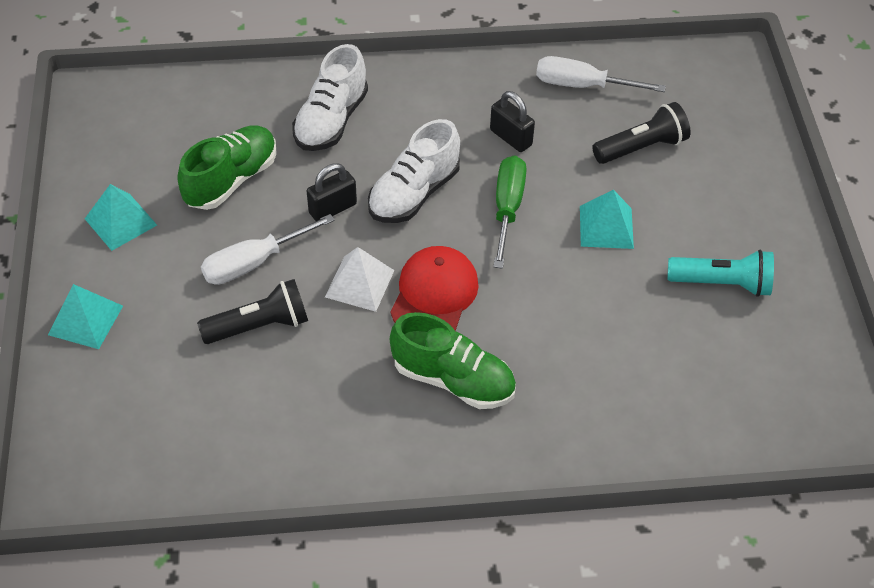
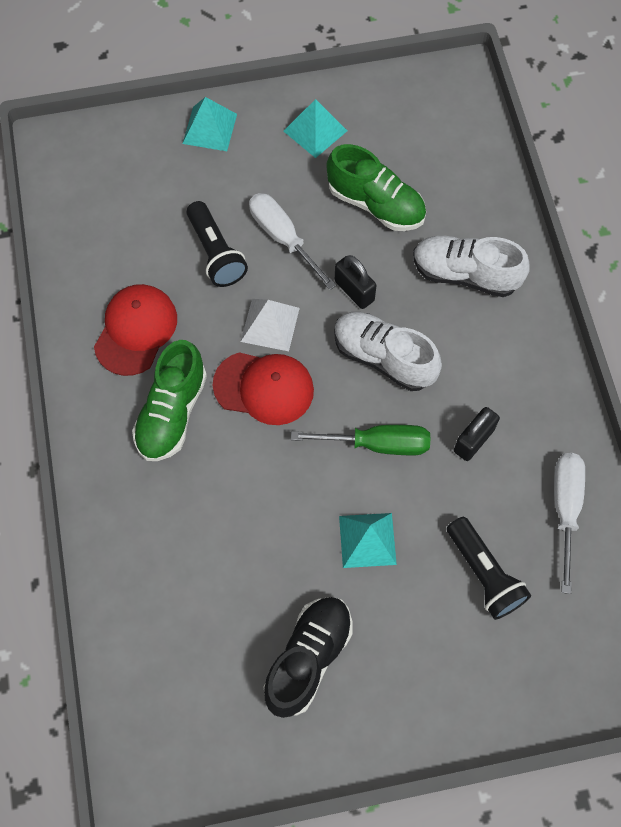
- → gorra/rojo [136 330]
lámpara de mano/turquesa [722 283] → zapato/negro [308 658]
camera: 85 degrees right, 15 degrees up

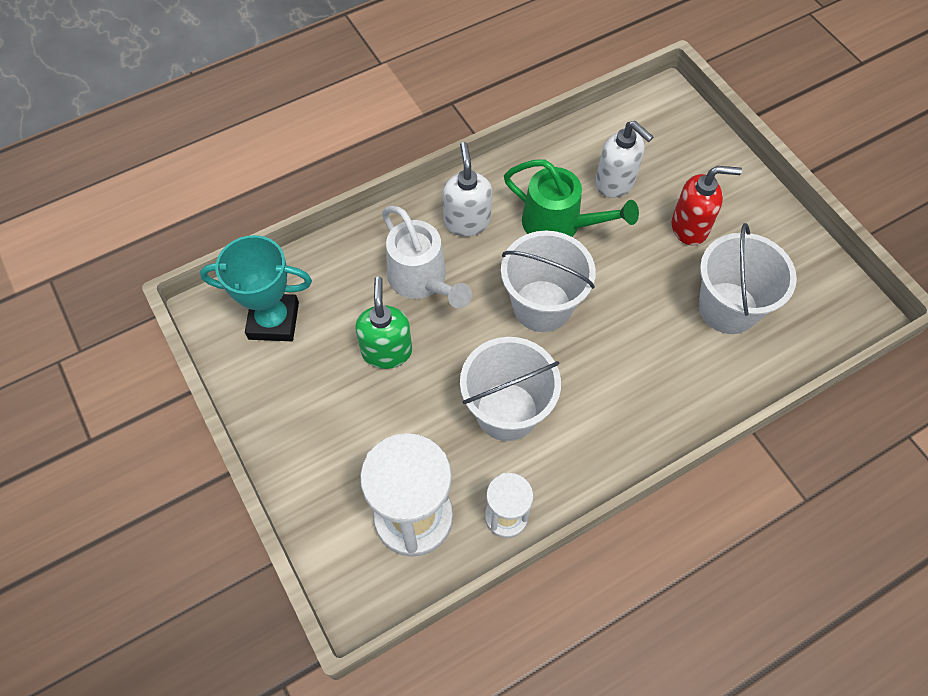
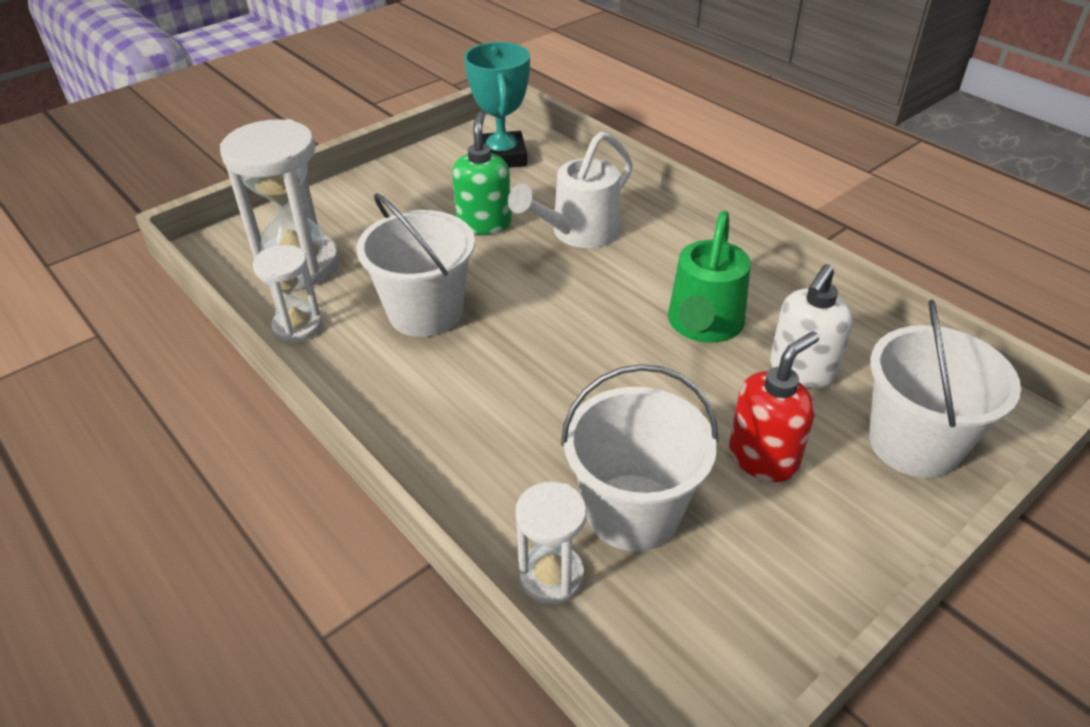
dispensador de jabón/verde [387 351] → dispensador de jabón/verde [484 223], 75 degrees counterclockwise
- → reloj de arena/blanco [551 576]
dispensador de jabón/rojo [690 227] → dispensador de jabón/rojo [763 458], 120 degrees counterclockwise
balde/blanco [542 306] → balde/blanco [914 444], move
dispensador de jabón/blanco [467 221] → -
camera: 80 degrees right, 20 degrees down

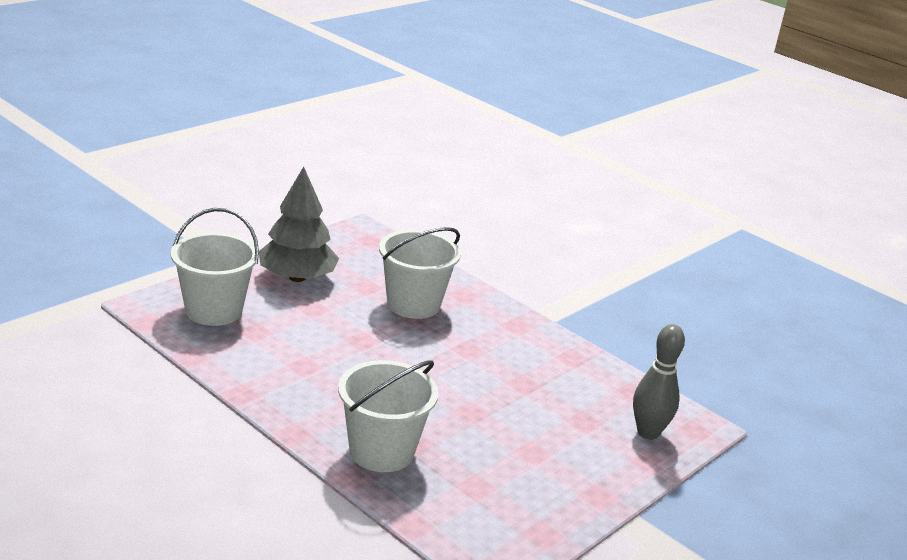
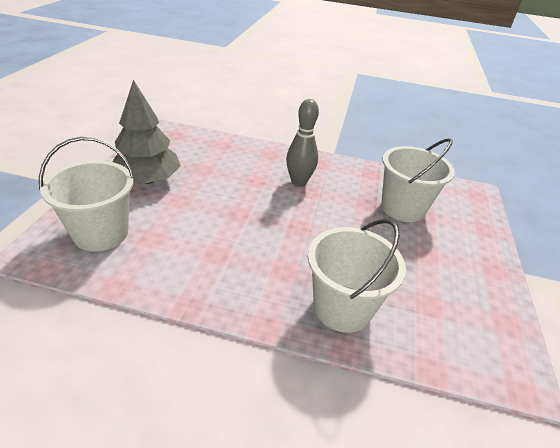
bolo/gris [648 433] → bolo/gris [299 182], move
balde/blanco [413 304] → balde/blanco [403 208], move
camera: 30 degrees left, 10 degrees up

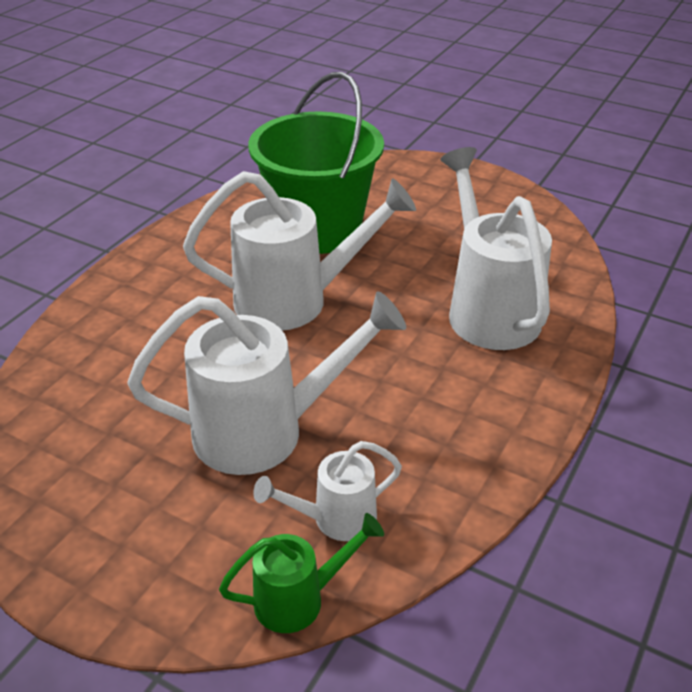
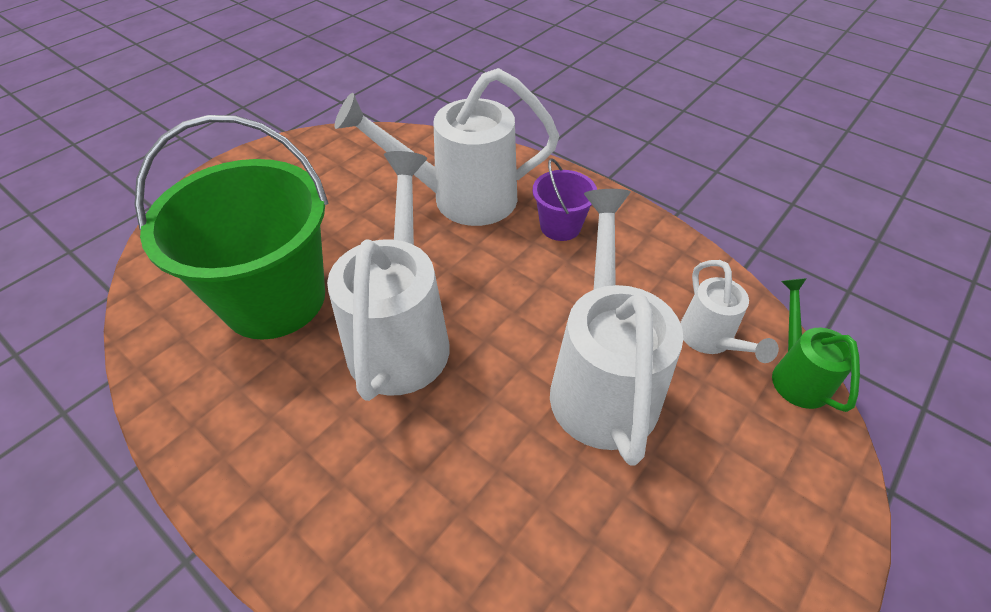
- → balde/morado [560 226]
camera: 80 degrees left, 10 degrees up

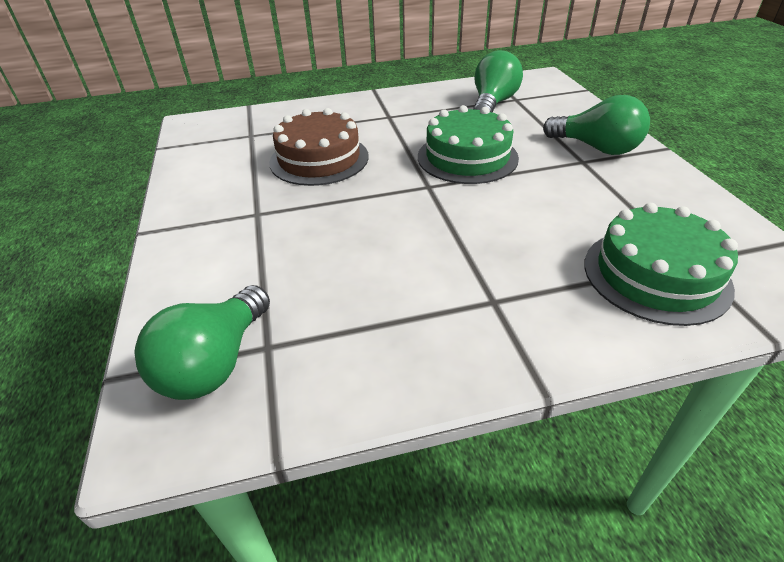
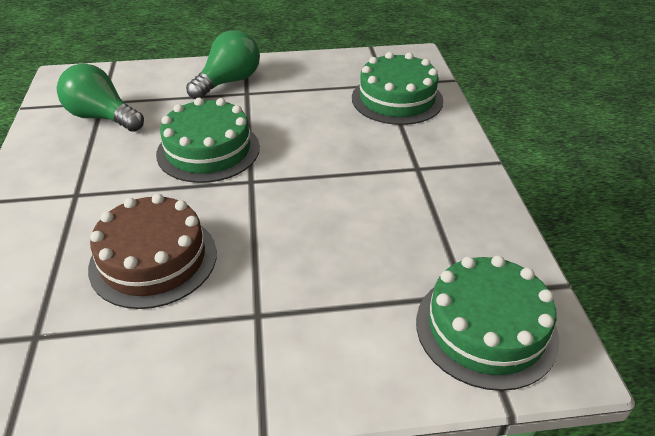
bombilla/verde [215 363] → tarta/verde [486 328]
camera: 85 degrees left, 0 degrees up

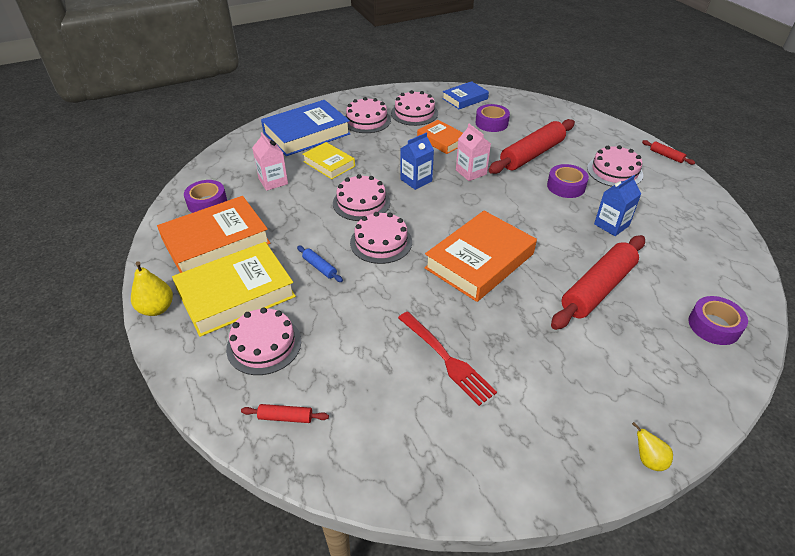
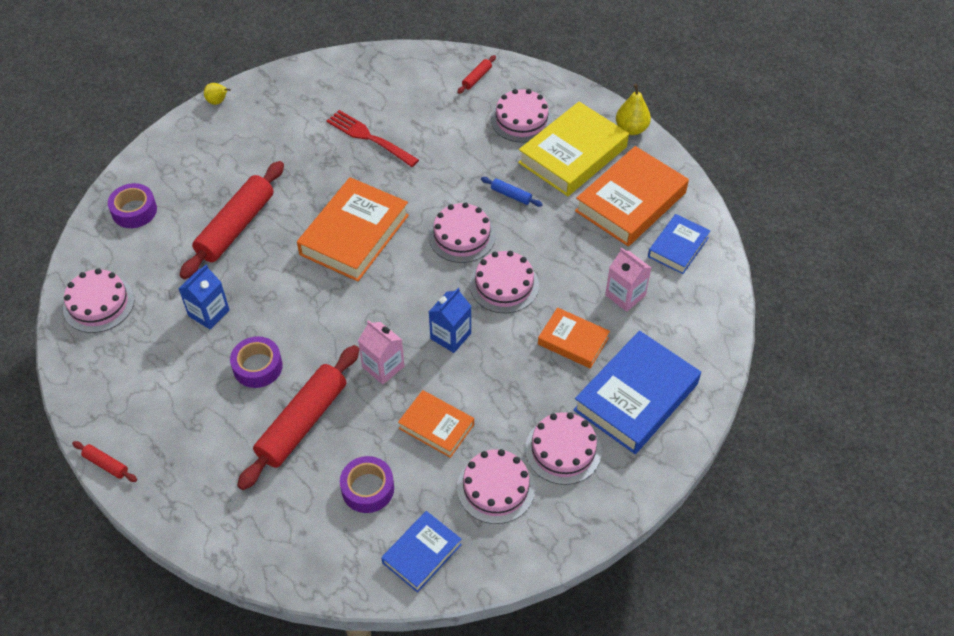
tarta/rosa [614 171] → tarta/rosa [98 304], move
rodillo/rojo [285 417] → rodillo/rojo [477 78], 45 degrees counterclockwise
libro/amarillo [329 164] → libro/naranja [573 341]
cinta adhesiva/morado [207 203] → libro/azul [678 247]
camera: 165 degrees right, 10 degrees up

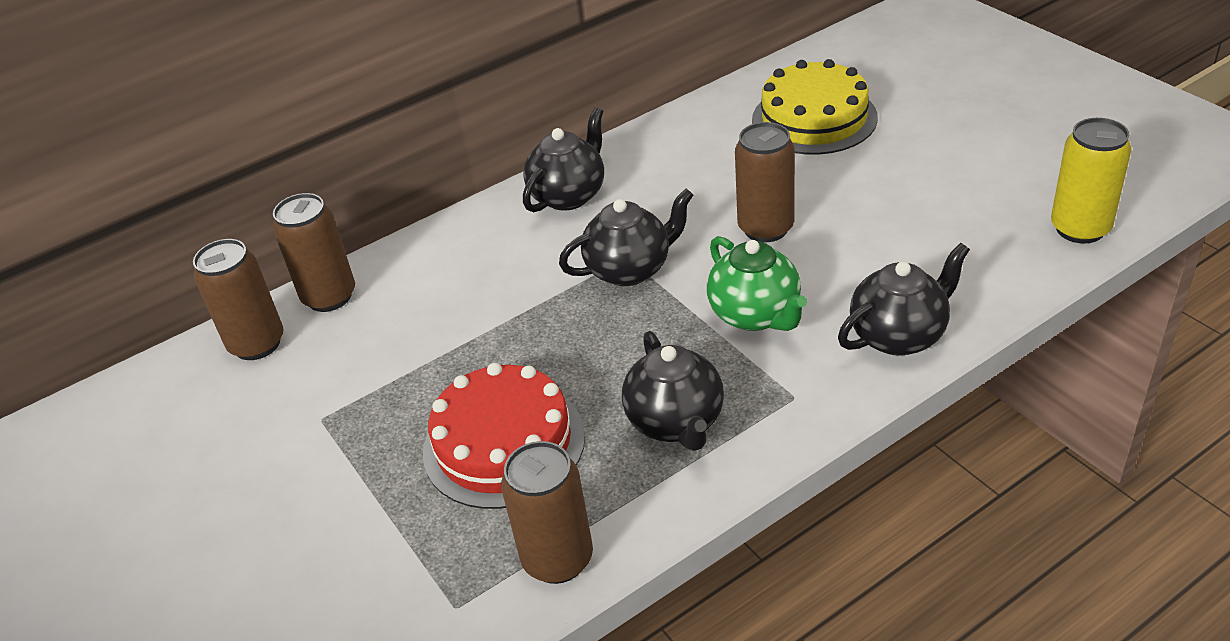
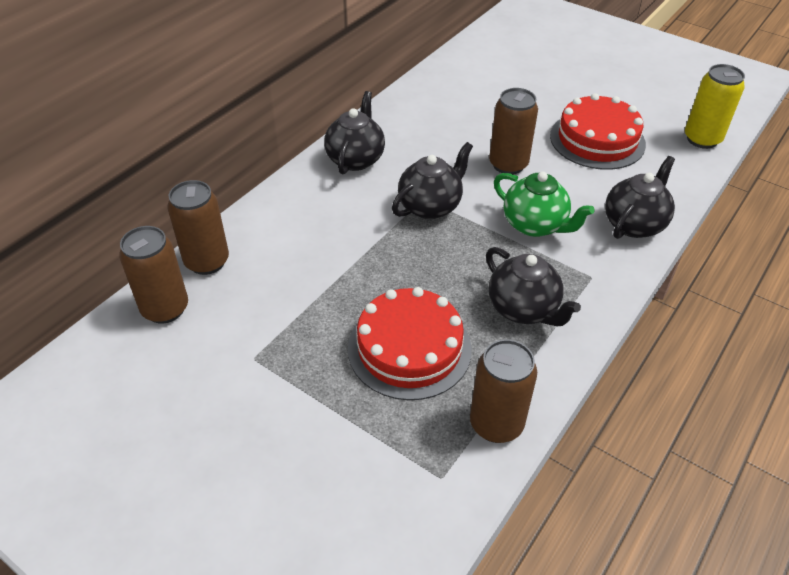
- → tarta/rojo [597 140]
tarta/amarillo [814 118] → -
camera: 25 degrees left, 5 degrees up

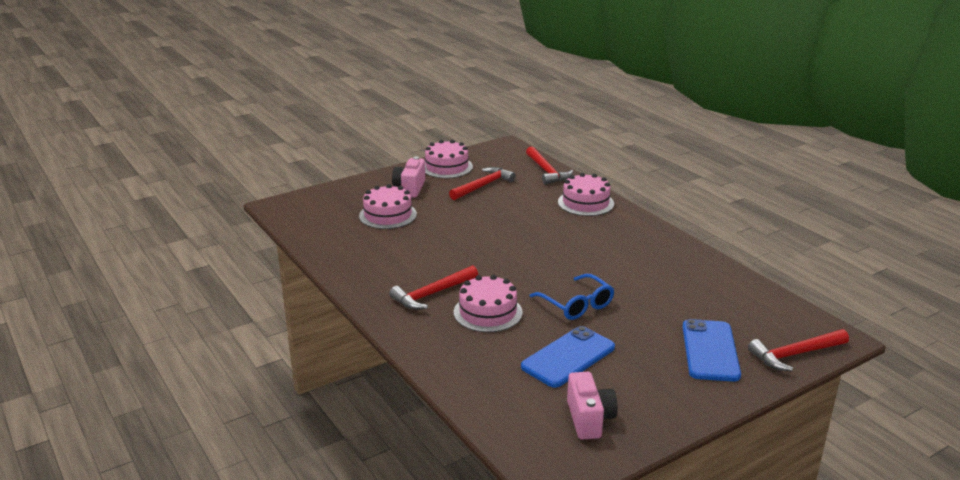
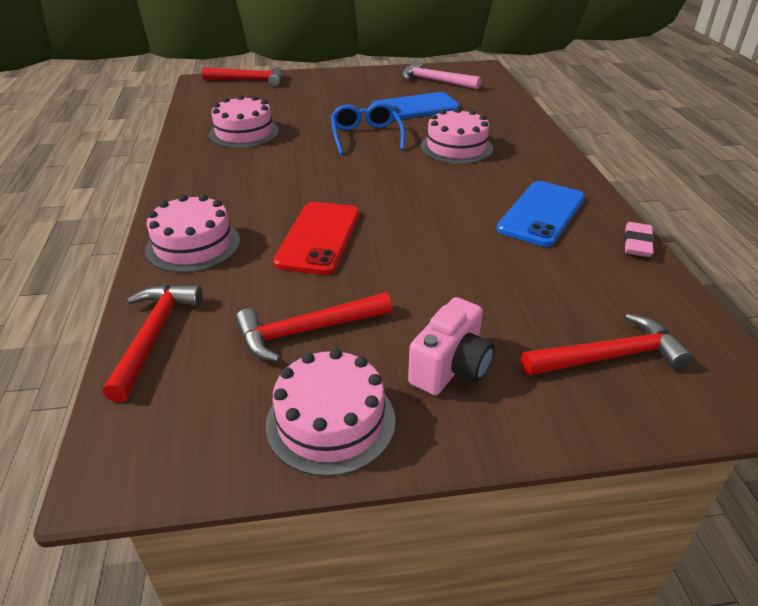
tarta/rosa [388 215] → tarta/rosa [244 133], move
- → móvil/rojo [318 238]
cámara/rosa [589 419] → martillo/rosa [435 81]
móvil/azul [710 351] → móvil/azul [541 213], move
martillo/rojo [432 294] → martillo/rojo [609 357], move
- → goma de borrar/rosa [637 244]
camera: 155 degrees left, 10 degrees up

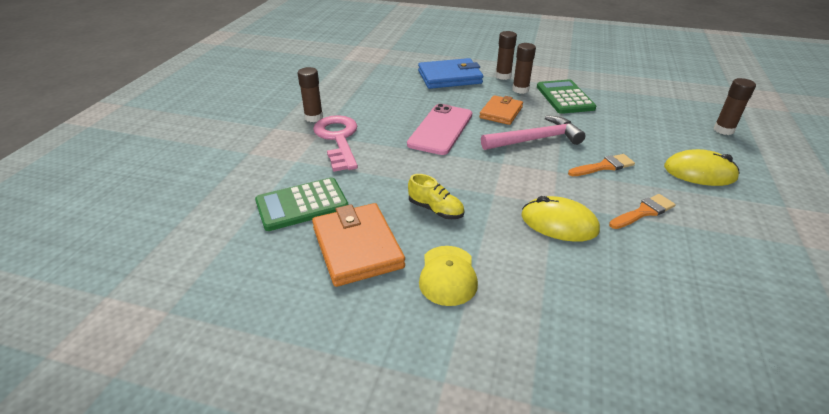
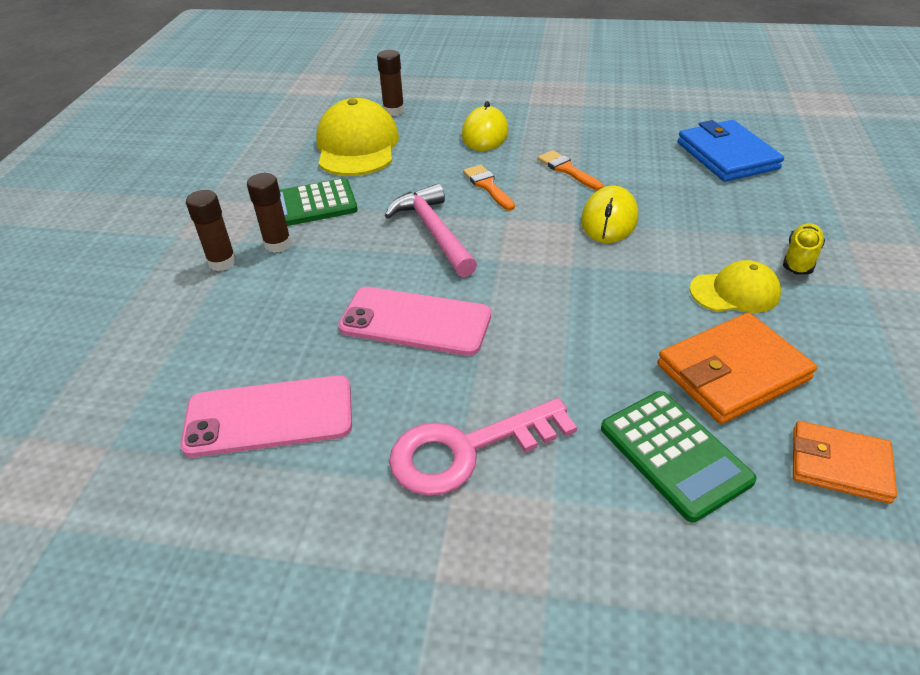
- → móvil/rosa [269 417]
- → gorra/amarillo [357 146]
cartera/azul [449 77] → cartera/azul [727 156], move
zapato/amarillo [435 209] → zapato/amarillo [800 259], move
cartera/naranja [501 112] → cartera/naranja [839 465], move
barra de pegamento/marrón [314 117] → -
camera: 95 degrees left, 5 degrees up

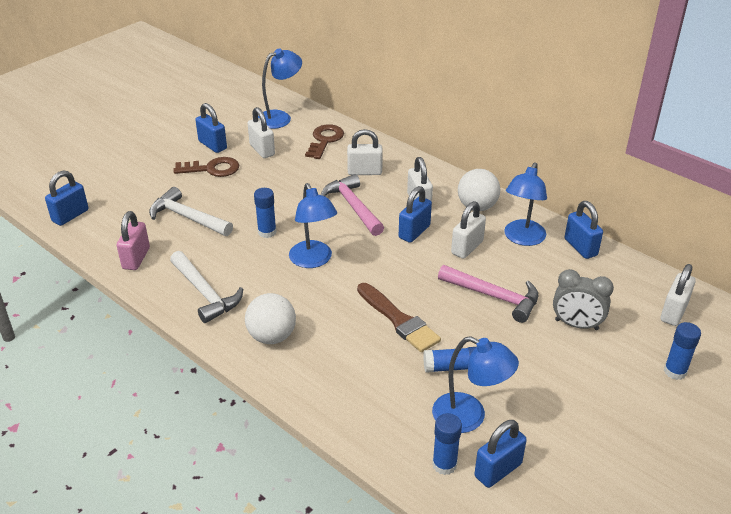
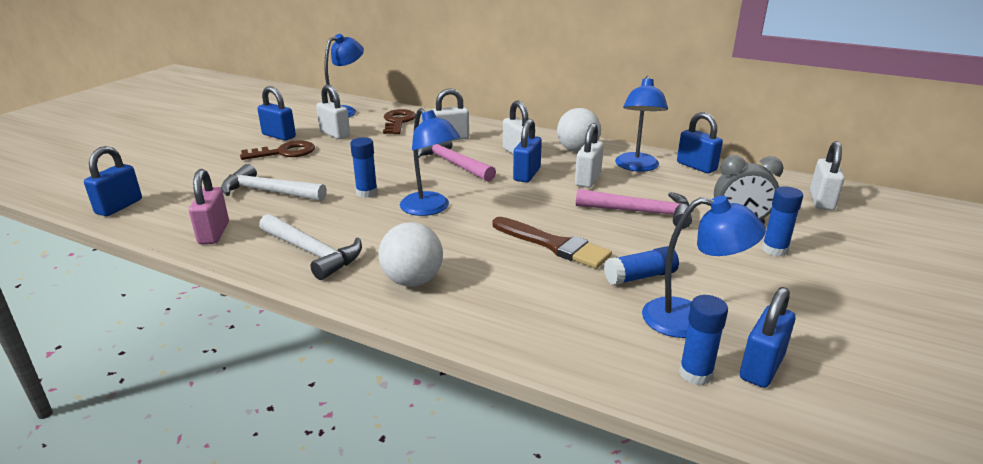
barra de pegamento/azul [675 371] → barra de pegamento/azul [774 250], move
camera: 15 degrees left, 10 degrees down

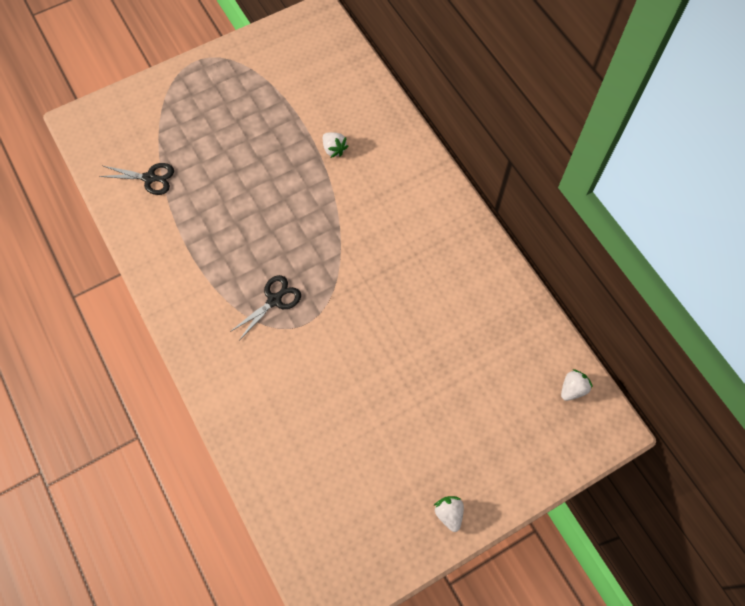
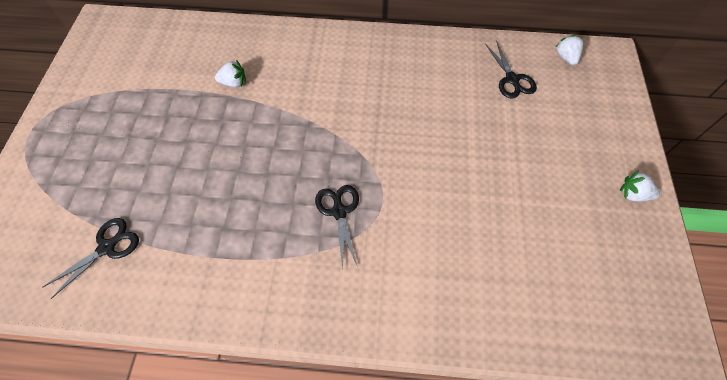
- → tijeras/negro [512 79]
camera: 55 degrees left, 5 degrees down

